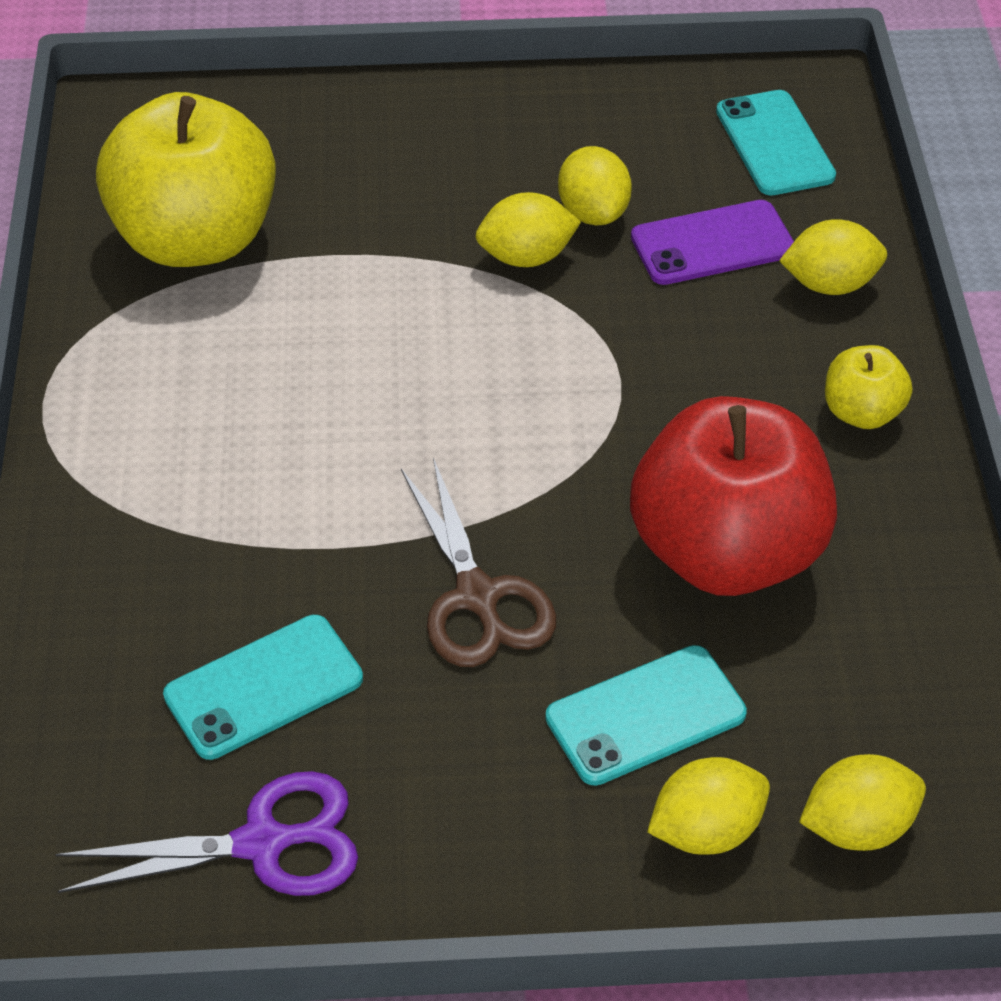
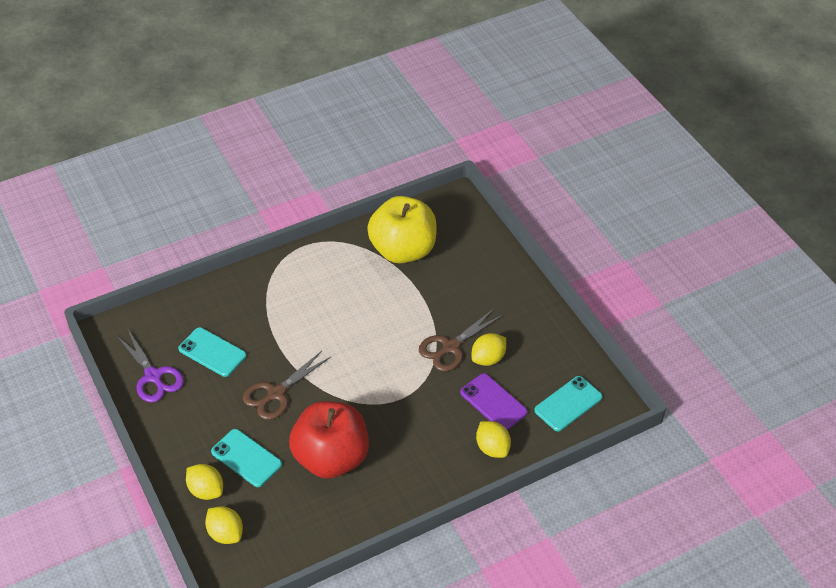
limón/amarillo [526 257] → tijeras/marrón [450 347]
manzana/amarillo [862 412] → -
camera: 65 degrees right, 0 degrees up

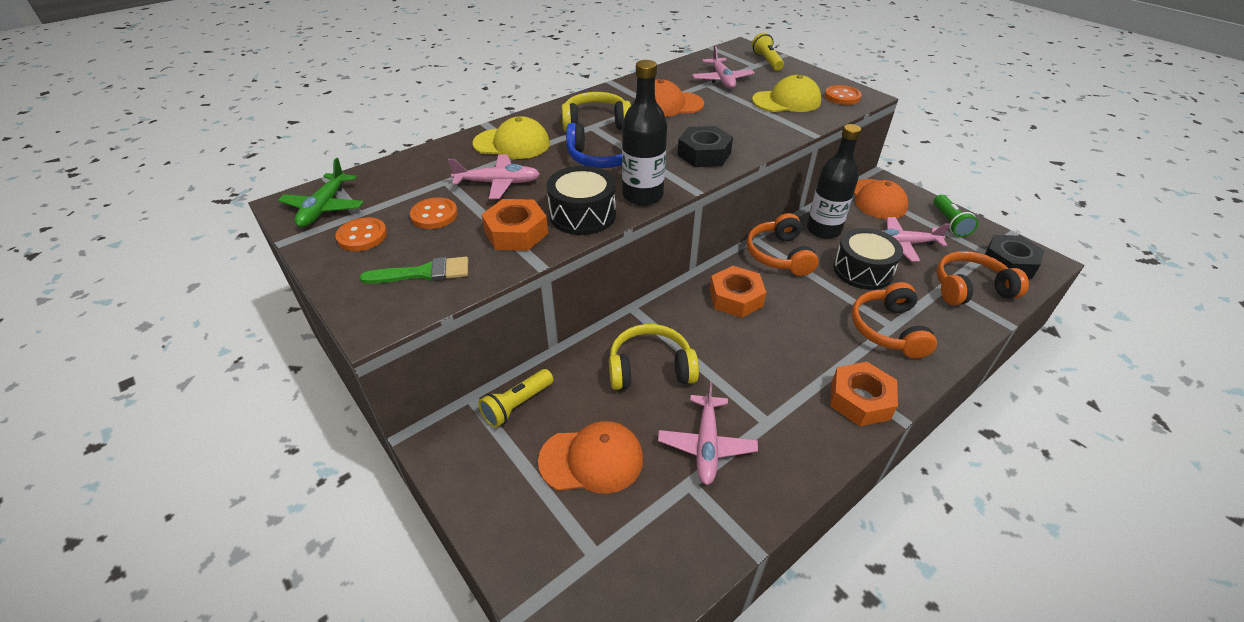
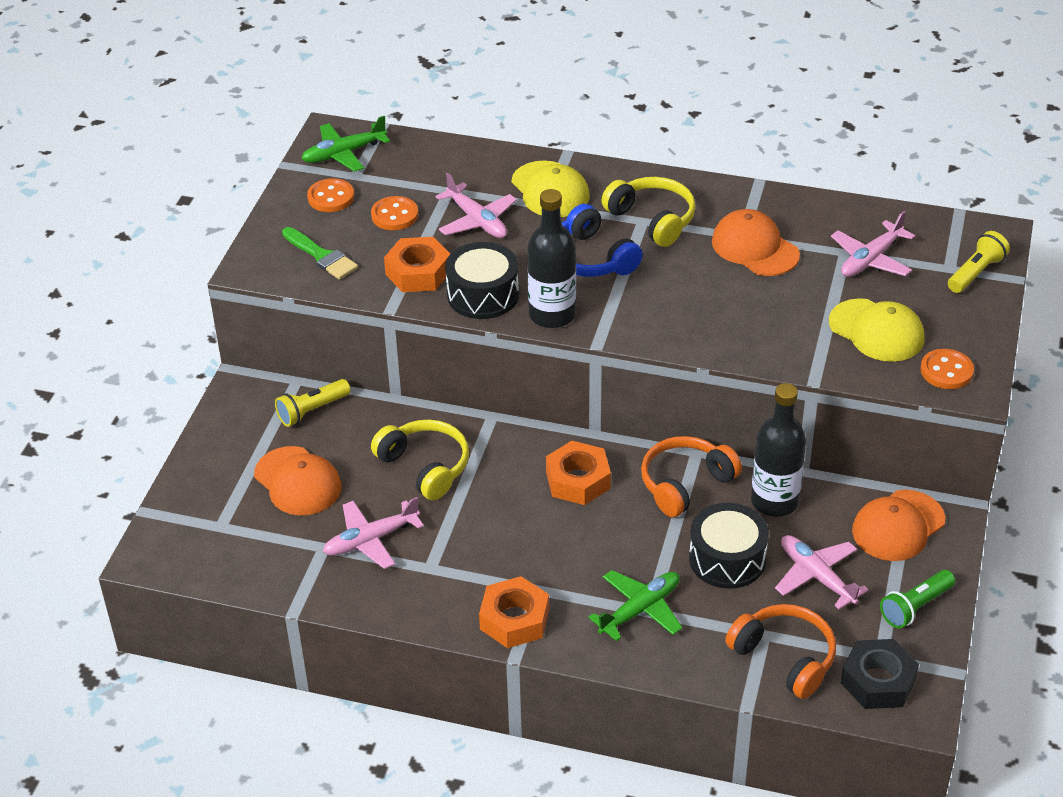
lámpara de mano/amarillo [517 405] → lámpara de mano/amarillo [312 411], 45 degrees counterclockwise
auriculares/naranja [888 329] → avión/verde [640 610]
tuerca/negro [704 154] → -
camera: 55 degrees right, 0 degrees up

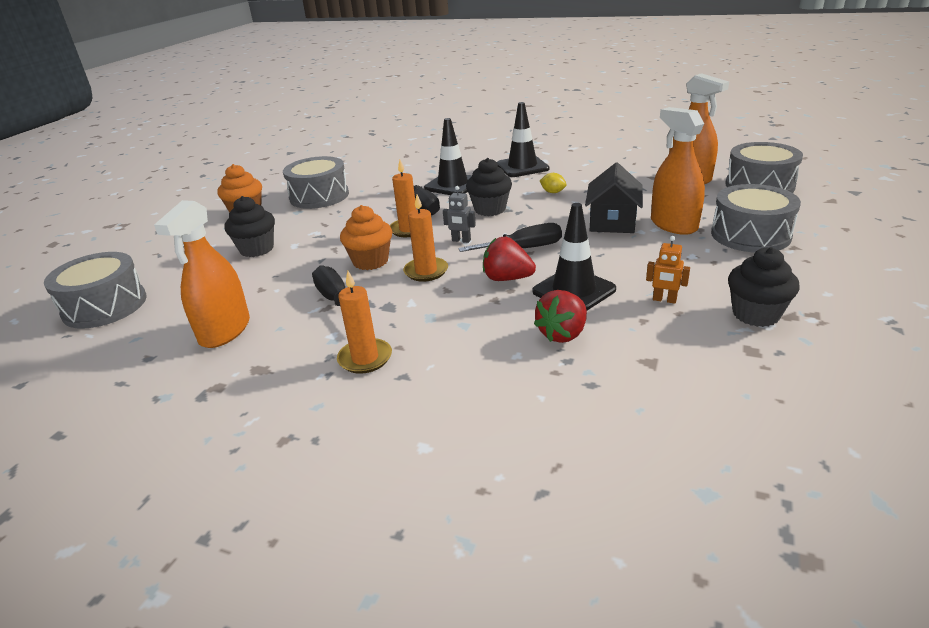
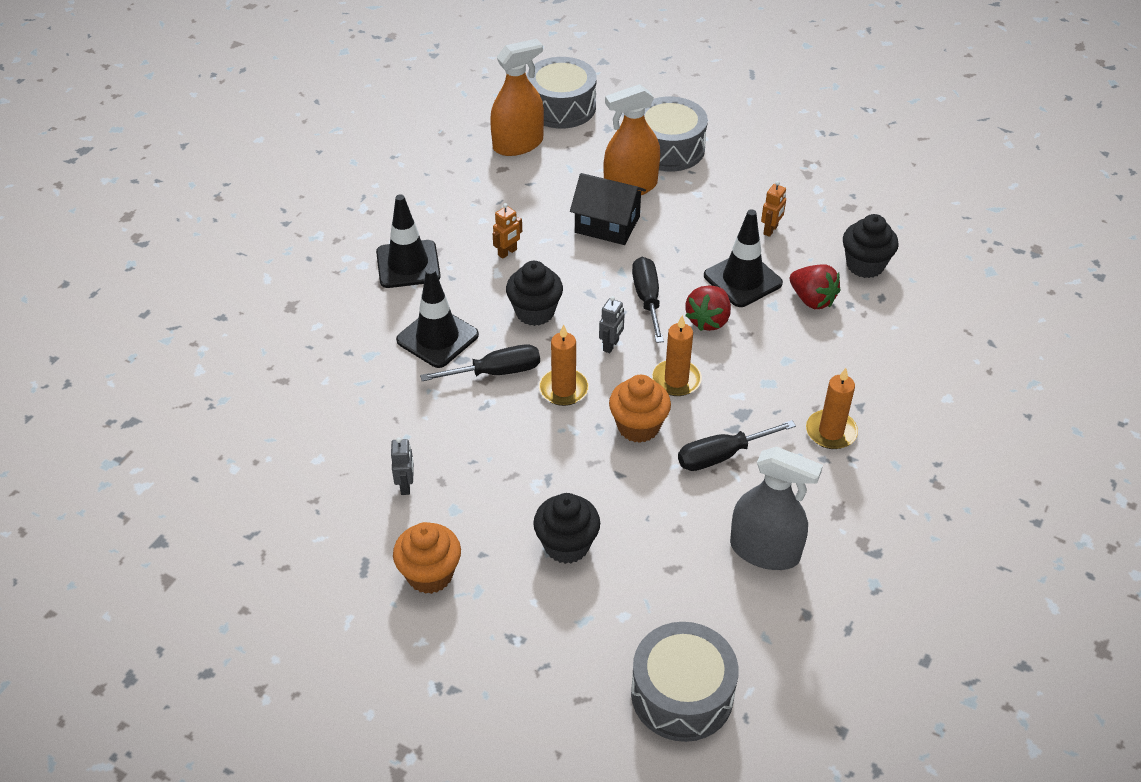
tambor/gris [319 196] → robot/gris [406 485]
limón/amarillo [553 192] → robot/naranja [507 252]
pulverizador/naranja [225 331] → pulverizador/gris [764 551]
magdalena/negro [756 314] → magdalena/negro [865 265], move
camera: 85 degrees left, 15 degrees up

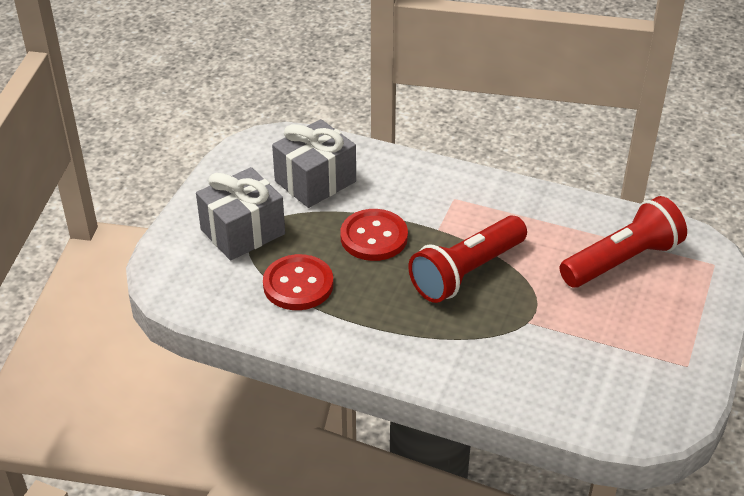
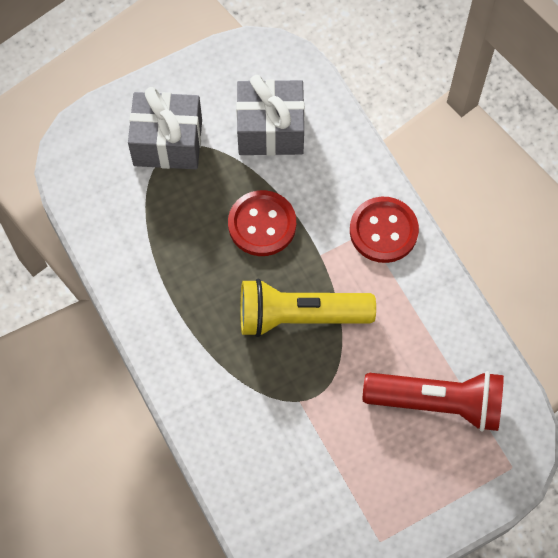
lámpara de mano/rojo [466 272] → lámpara de mano/amarillo [299 316]
botón/rojo [298 284] → botón/rojo [383 231], move
camera: 40 degrees right, 25 degrees up

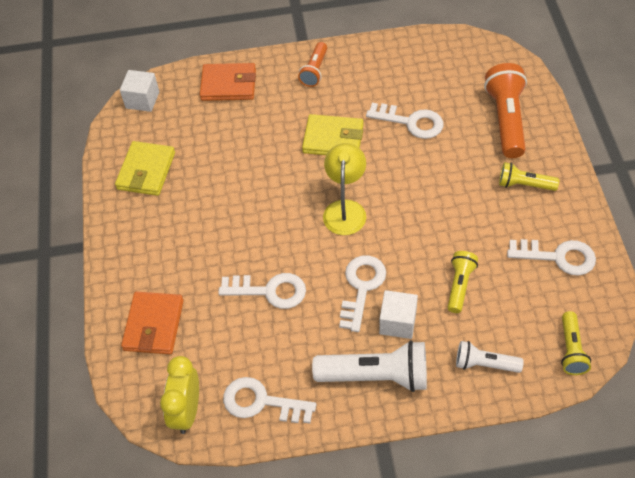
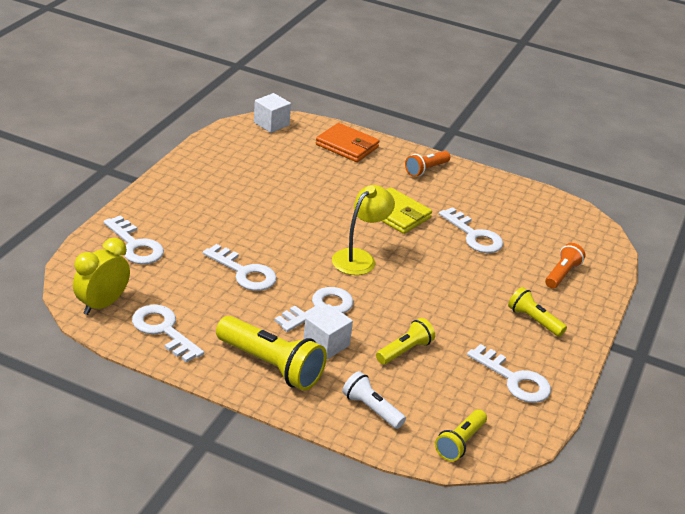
cartera/naranja [154 325] → llave/blanco [135 245]
lámpara de mano/blanco [376 376] → lámpara de mano/amarillo [271 365]
lámpara de mano/naranja [506 120] → lámpara de mano/naranja [562 274], x0.57
cartera/amarillo [146 171] → -
camera: 25 degrees right, 20 degrees down

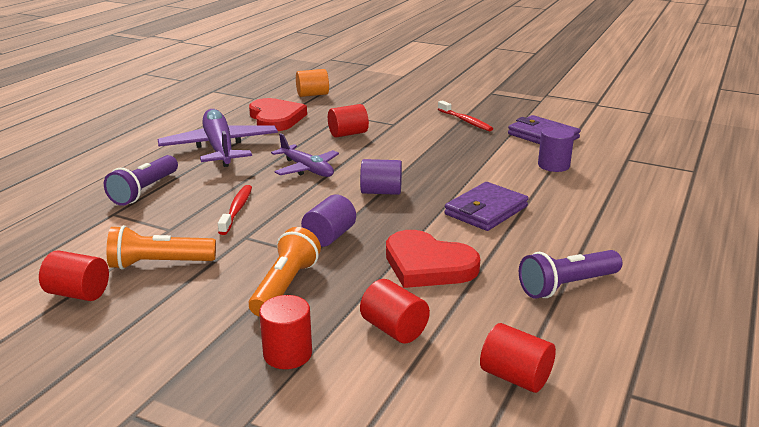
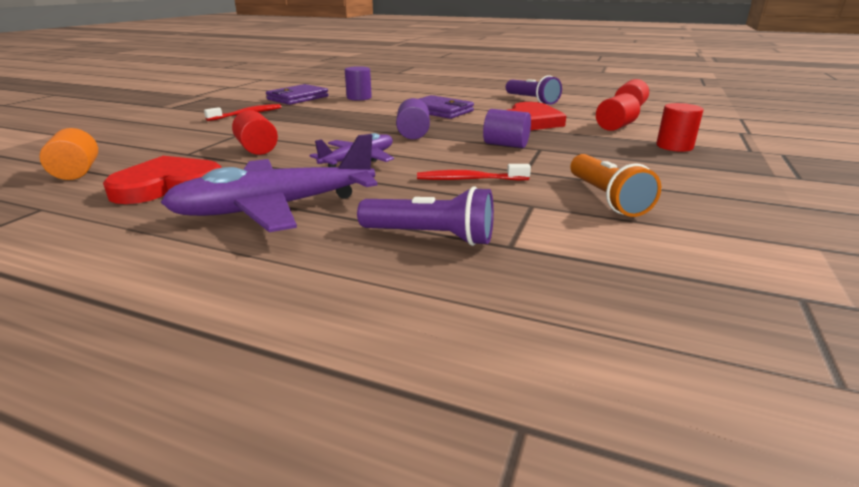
cilindro/rojo [78 293] → -
lámpara de mano/naranja [285 286] → -
camera: 95 degrees left, 0 degrees up

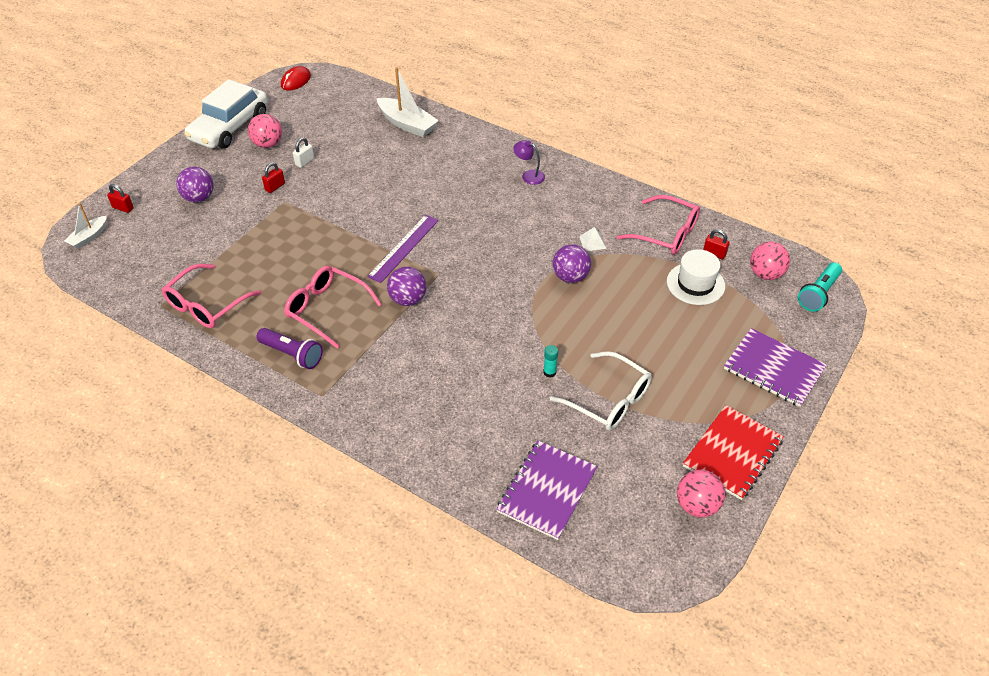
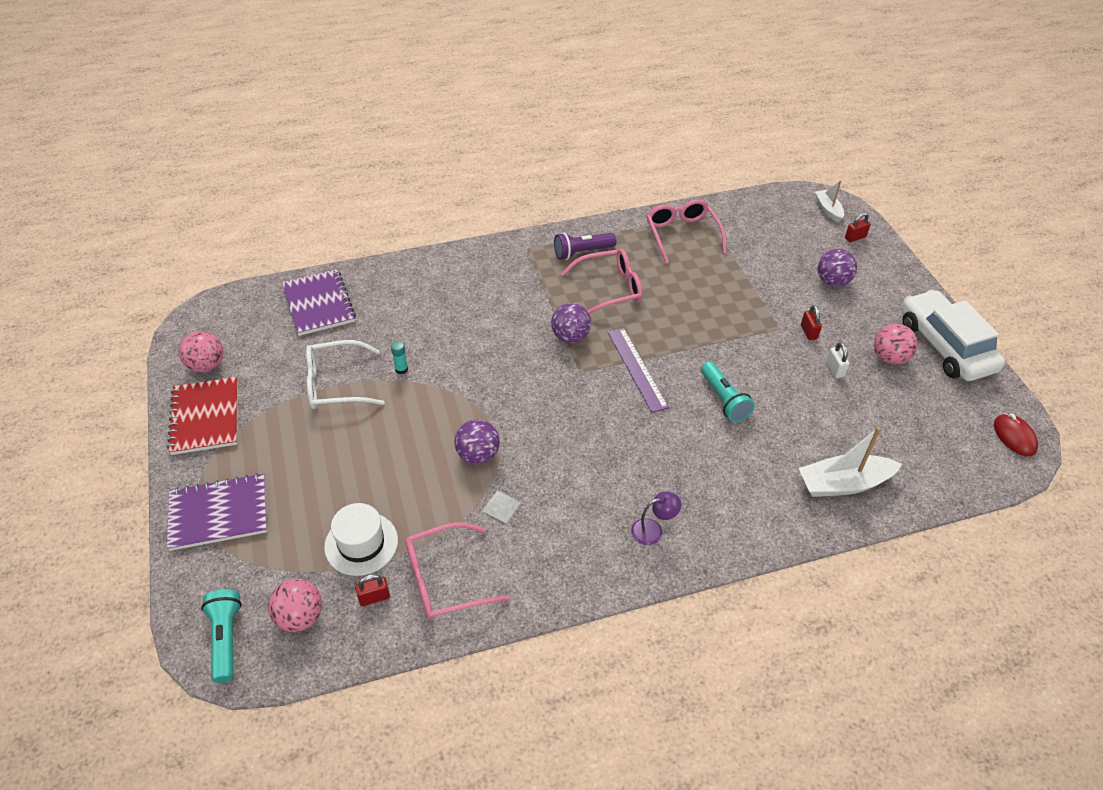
- → lámpara de mano/turquesa [724 399]
camera: 130 degrees right, 0 degrees up

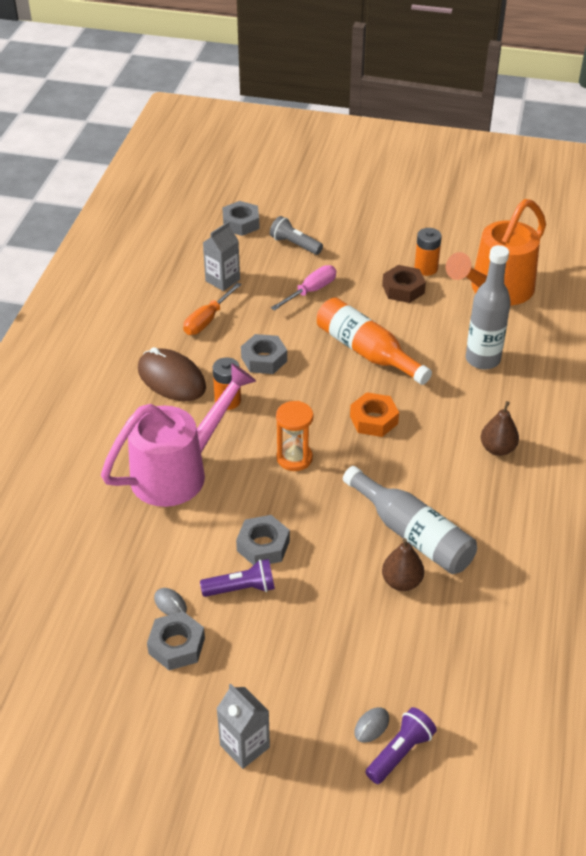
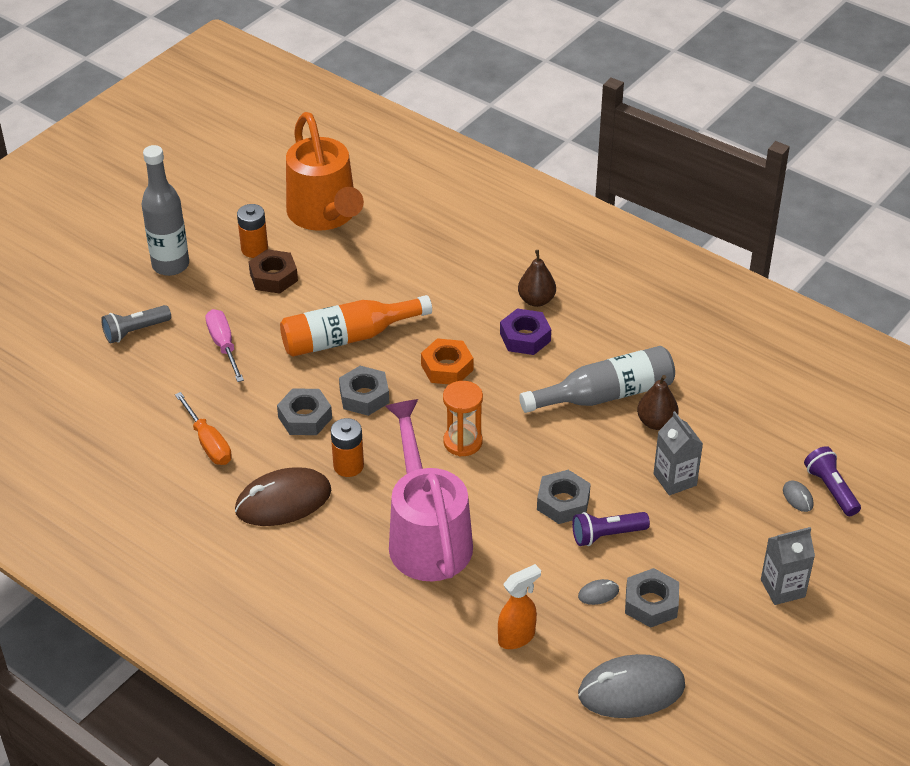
botella/gris [482 359] → botella/gris [170 265], move
tuerca/gris [241 223] → tuerca/gris [364 396], move
- → pulverizador/naranja [517 637]
- → tuerca/morado [525 337]
lámpara de mano/morado [241 588] → lámpara de mano/morado [607 535], 120 degrees counterclockwise
- → ratón/gris [631 690]
cartón de leche/gris [222 280] → cartón de leche/gris [675 479], move
camera: 65 degrees left, 0 degrees up

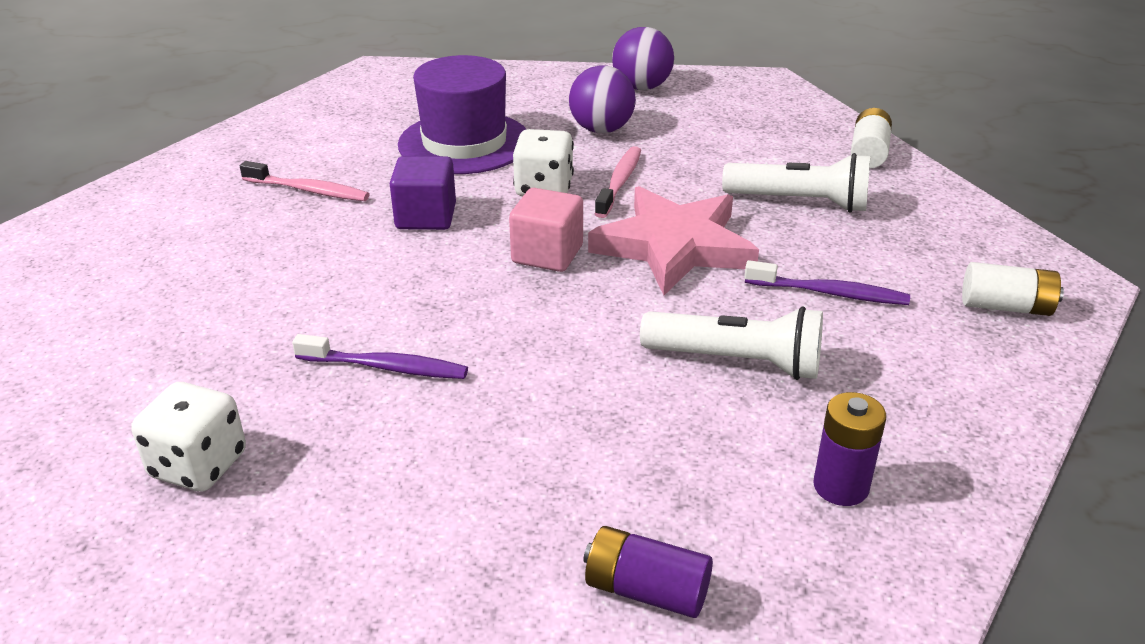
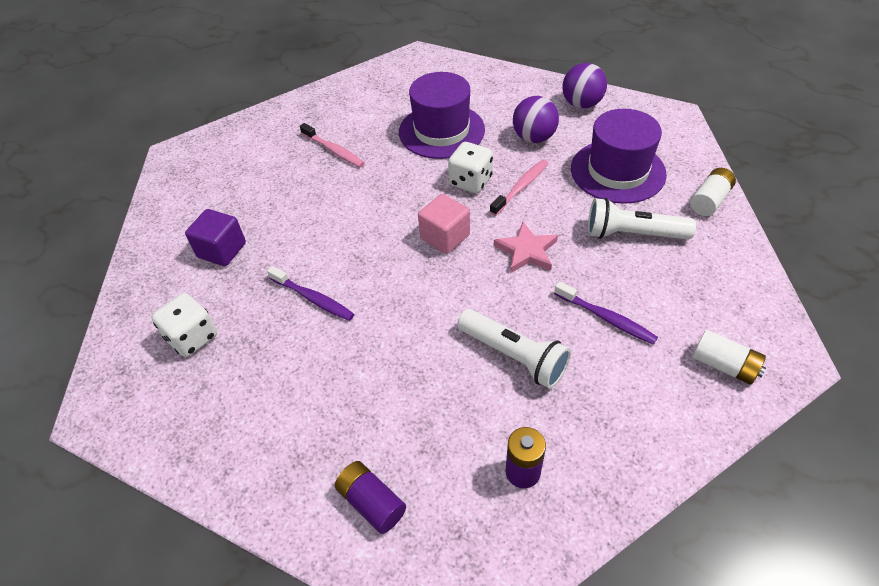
cubo/morado [426 217] → cubo/morado [222 250], move
estrella/rosa [674 246] → estrella/rosa [526 251], x0.58
- → sombrero/morado [617 171]
lámpara de mano/blanco [800 202] → lámpara de mano/blanco [632 234], 150 degrees clockwise
camera: 25 degrees right, 15 degrees up

